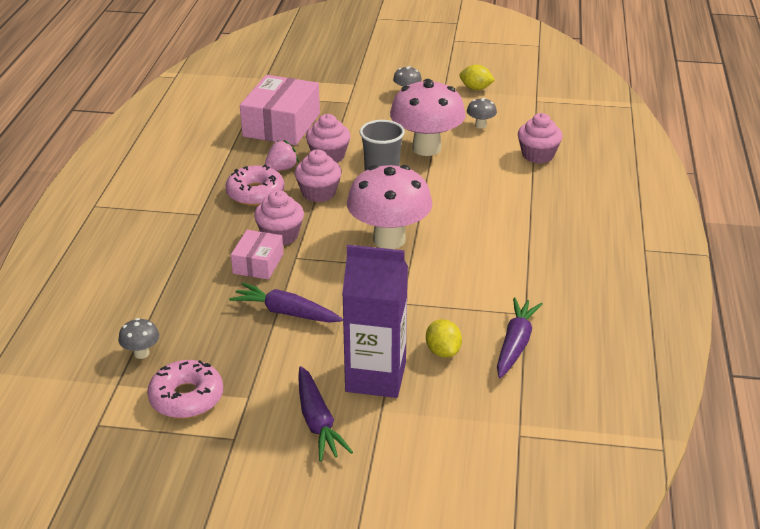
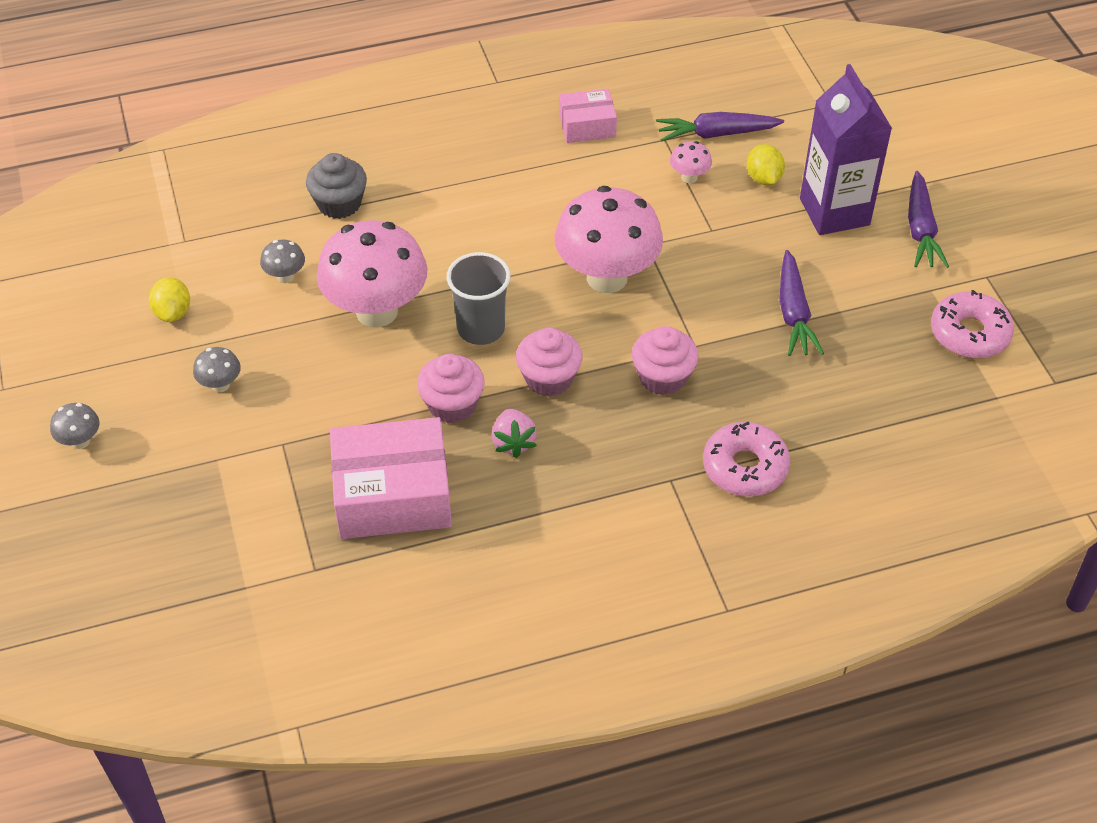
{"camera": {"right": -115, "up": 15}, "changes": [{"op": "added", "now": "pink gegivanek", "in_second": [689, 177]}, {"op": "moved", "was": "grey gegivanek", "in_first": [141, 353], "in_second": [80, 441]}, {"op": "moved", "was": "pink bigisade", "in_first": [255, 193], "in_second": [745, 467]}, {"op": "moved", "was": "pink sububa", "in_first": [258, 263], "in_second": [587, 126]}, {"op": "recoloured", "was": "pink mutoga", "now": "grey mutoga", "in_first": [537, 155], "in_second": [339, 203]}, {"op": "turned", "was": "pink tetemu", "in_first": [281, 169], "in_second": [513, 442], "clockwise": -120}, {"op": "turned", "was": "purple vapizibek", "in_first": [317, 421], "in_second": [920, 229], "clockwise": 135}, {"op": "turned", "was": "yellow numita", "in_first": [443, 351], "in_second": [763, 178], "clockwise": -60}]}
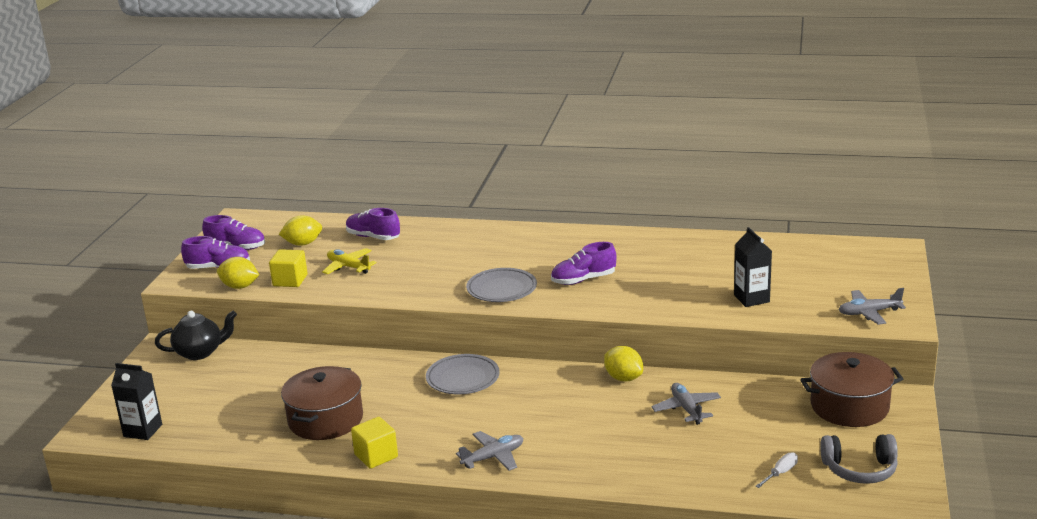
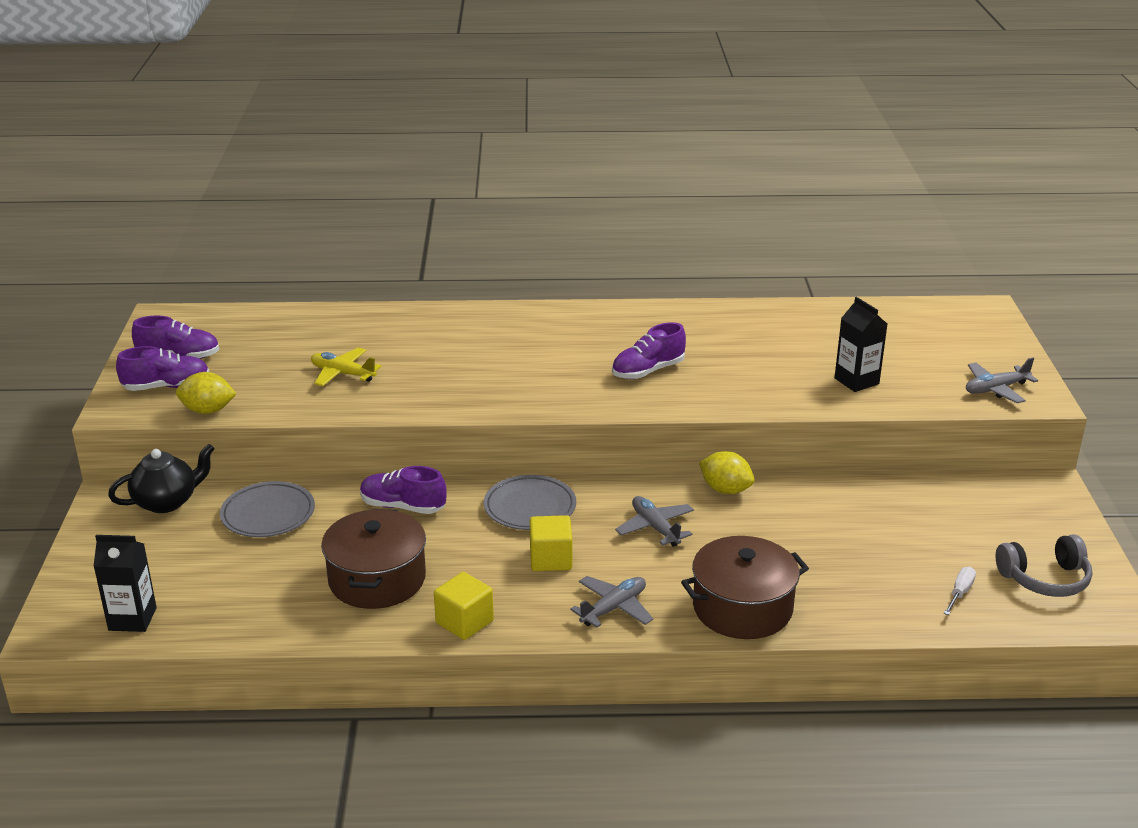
{"camera": {"right": -15, "up": 5}, "changes": [{"op": "removed", "was": "yellow numita", "in_first": [303, 244]}, {"op": "moved", "was": "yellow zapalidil", "in_first": [290, 280], "in_second": [551, 559]}, {"op": "moved", "was": "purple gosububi", "in_first": [373, 237], "in_second": [403, 506]}, {"op": "moved", "was": "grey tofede", "in_first": [501, 289], "in_second": [268, 514]}, {"op": "moved", "was": "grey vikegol", "in_first": [686, 409], "in_second": [655, 528]}, {"op": "moved", "was": "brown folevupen", "in_first": [849, 406], "in_second": [742, 608]}]}
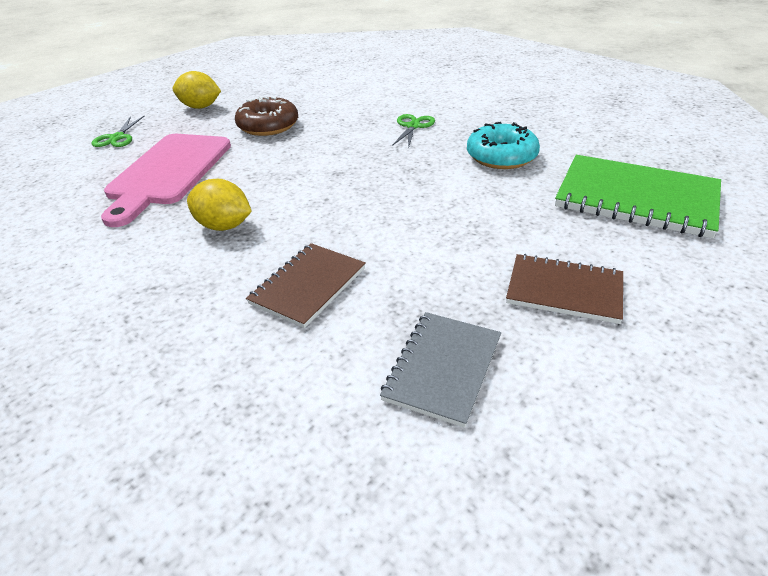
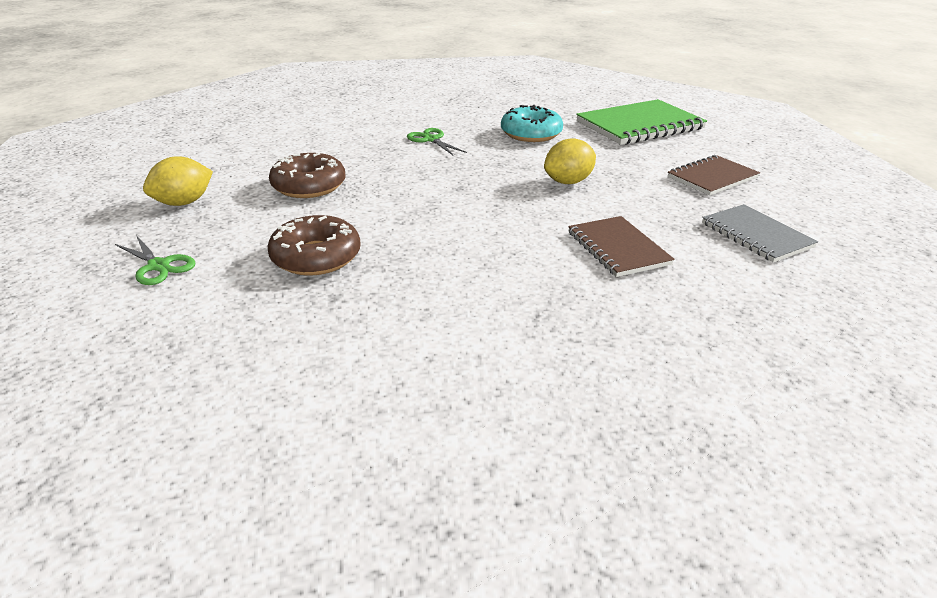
{"camera": {"right": -55, "up": -5}, "changes": [{"op": "moved", "was": "yellow numita", "in_first": [224, 226], "in_second": [568, 182]}, {"op": "replaced", "was": "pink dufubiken", "now": "brown bigisade", "in_first": [168, 172], "in_second": [316, 257]}]}
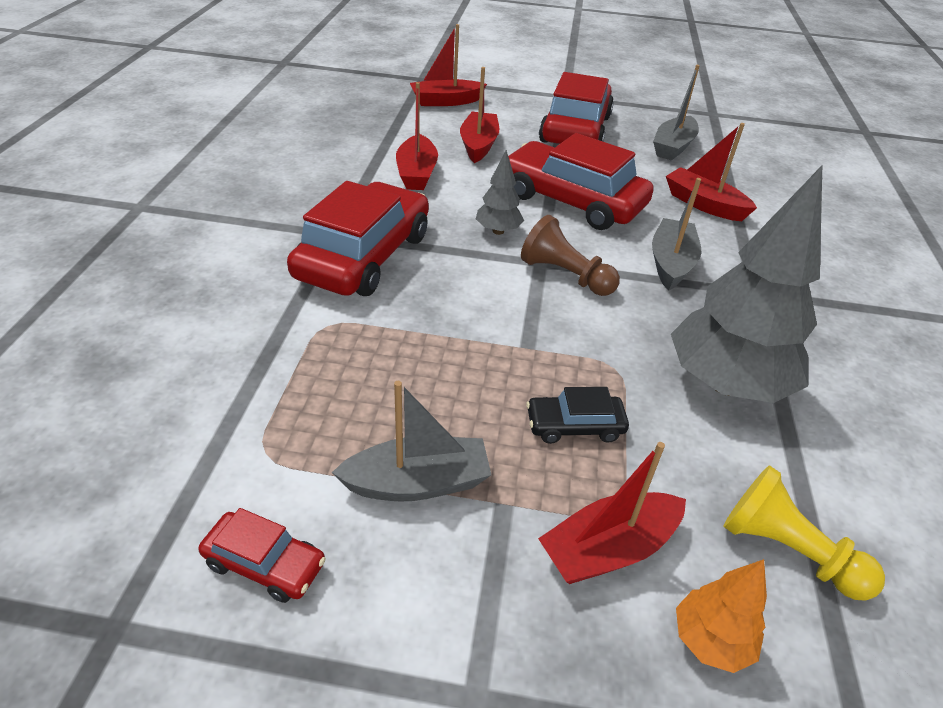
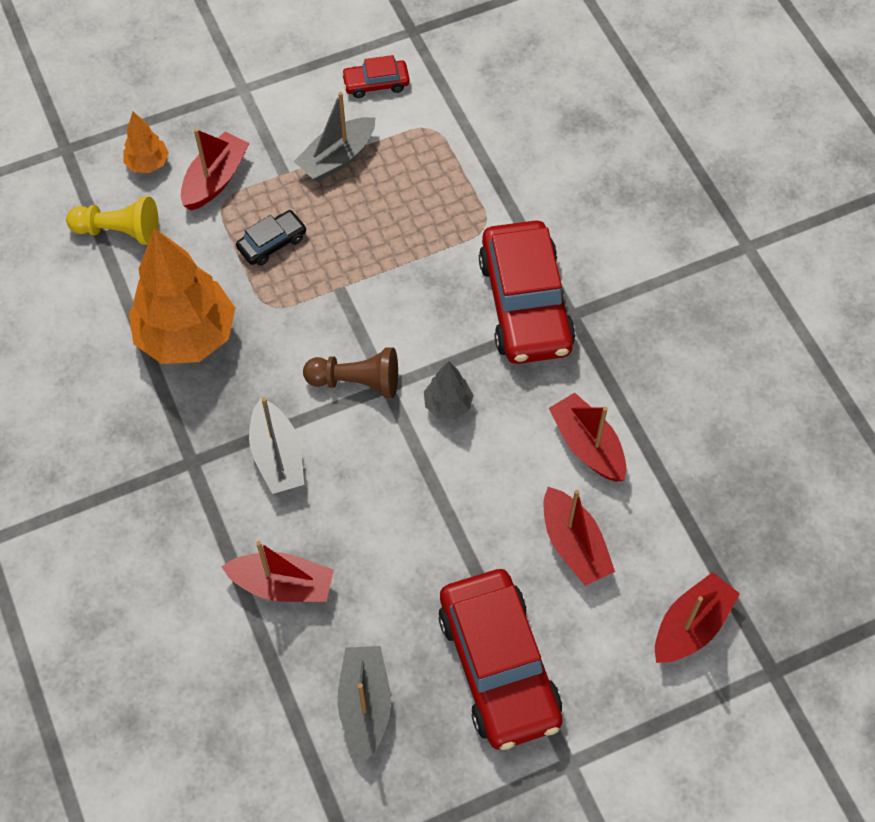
{"camera": {"right": 150, "up": 20}, "changes": [{"op": "removed", "was": "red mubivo", "in_first": [572, 200]}, {"op": "recoloured", "was": "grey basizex", "now": "orange basizex", "in_first": [725, 384], "in_second": [187, 336]}]}
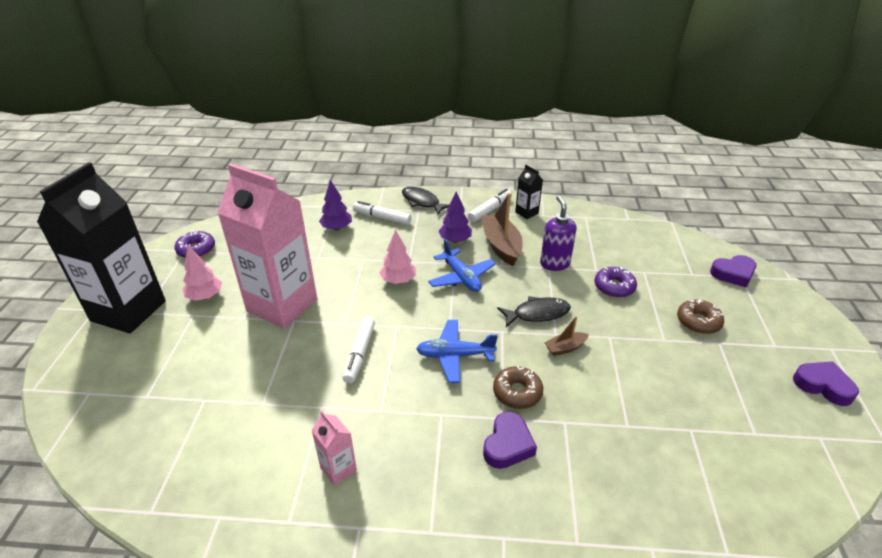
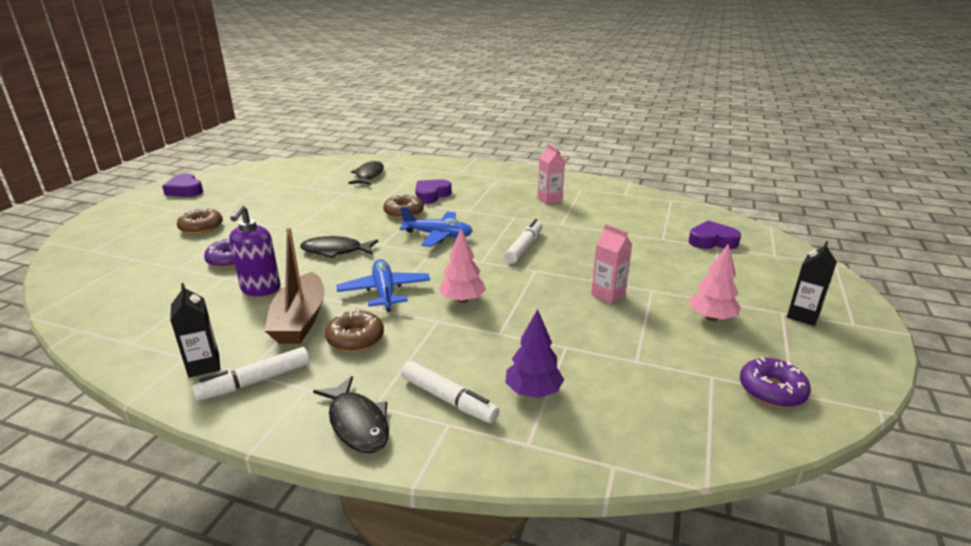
{"camera": {"right": -165, "up": -10}, "changes": [{"op": "removed", "was": "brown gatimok", "in_first": [565, 348]}, {"op": "added", "now": "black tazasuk", "in_second": [369, 175]}, {"op": "moved", "was": "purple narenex", "in_first": [733, 274], "in_second": [712, 241]}, {"op": "replaced", "was": "purple basizex", "now": "brown bigisade", "in_first": [455, 240], "in_second": [355, 338]}, {"op": "resized", "was": "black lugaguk", "in_first": [128, 311], "in_second": [803, 316], "ratio": 0.41}, {"op": "resized", "was": "pink lugaguk", "in_first": [282, 305], "in_second": [608, 295], "ratio": 0.41}]}
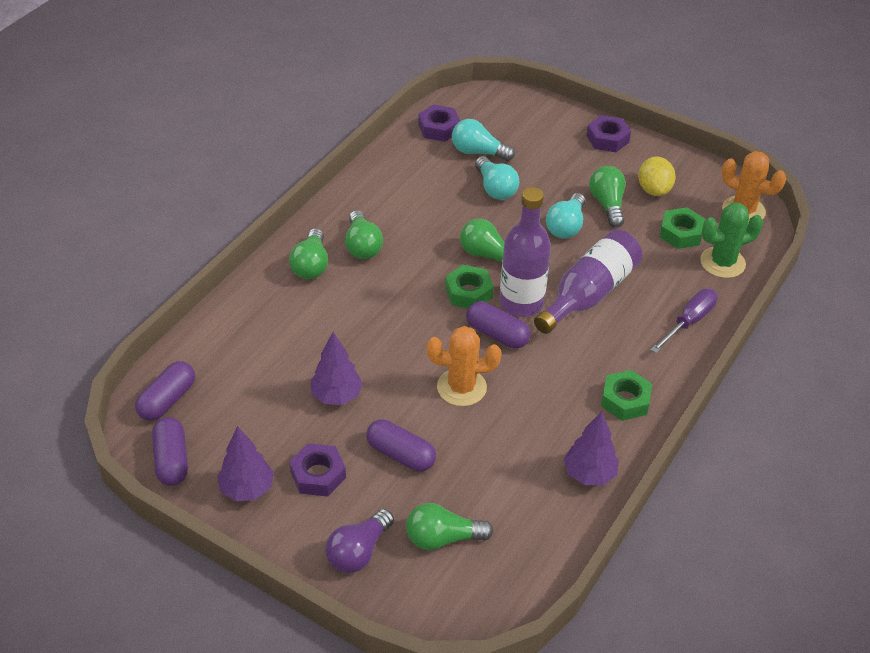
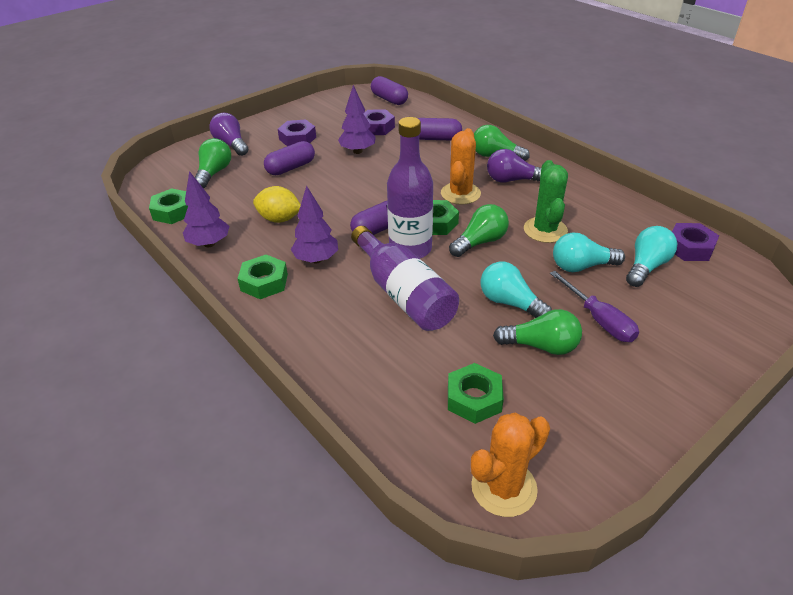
{"camera": {"right": 110, "up": -5}, "changes": [{"op": "added", "now": "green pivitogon", "in_second": [173, 211]}, {"op": "moved", "was": "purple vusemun", "in_first": [172, 460], "in_second": [435, 138]}, {"op": "moved", "was": "purple basizex", "in_first": [247, 489], "in_second": [316, 259]}, {"op": "moved", "was": "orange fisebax", "in_first": [461, 387], "in_second": [460, 193]}, {"op": "moved", "was": "purple pivitogon", "in_first": [607, 139], "in_second": [376, 127]}, {"op": "moved", "was": "yellow numita", "in_first": [654, 190], "in_second": [279, 219]}, {"op": "moved", "was": "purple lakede", "in_first": [688, 322], "in_second": [599, 319]}, {"op": "moved", "was": "green fisebax", "in_first": [722, 262], "in_second": [545, 230]}, {"op": "recoloured", "was": "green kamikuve", "now": "purple kamikuve", "in_first": [362, 246], "in_second": [512, 180]}]}
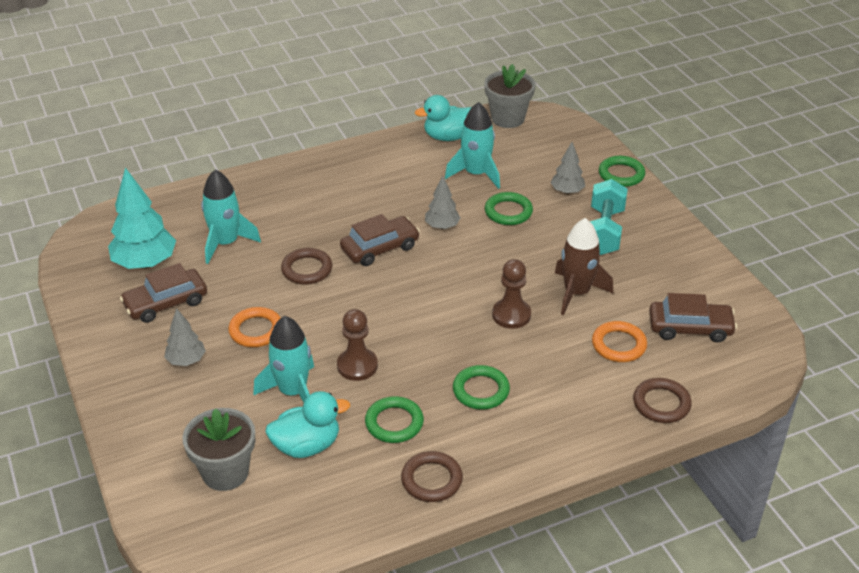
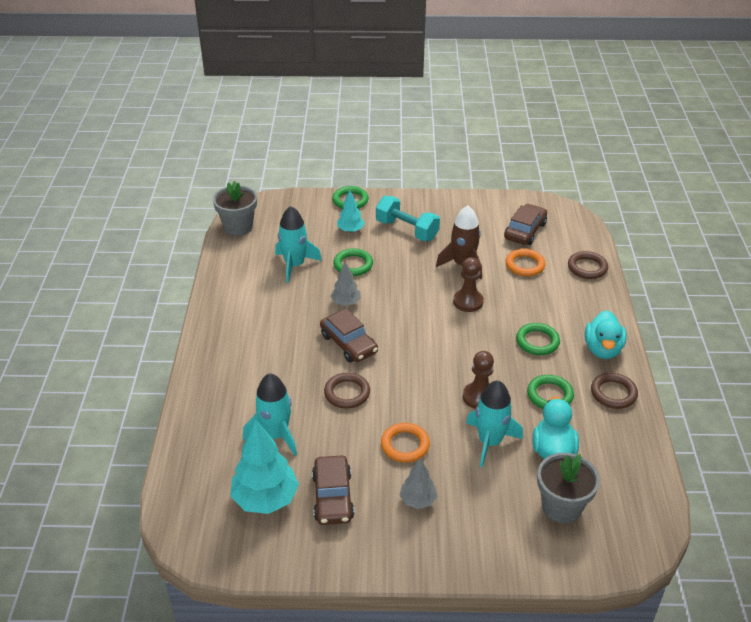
{"camera": {"right": -65, "up": 0}, "changes": [{"op": "moved", "was": "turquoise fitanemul", "in_first": [448, 137], "in_second": [602, 349]}, {"op": "recoloured", "was": "grey basizex", "now": "turquoise basizex", "in_first": [567, 191], "in_second": [350, 230]}, {"op": "turned", "was": "brown mubivo", "in_first": [380, 248], "in_second": [349, 343], "clockwise": 150}]}
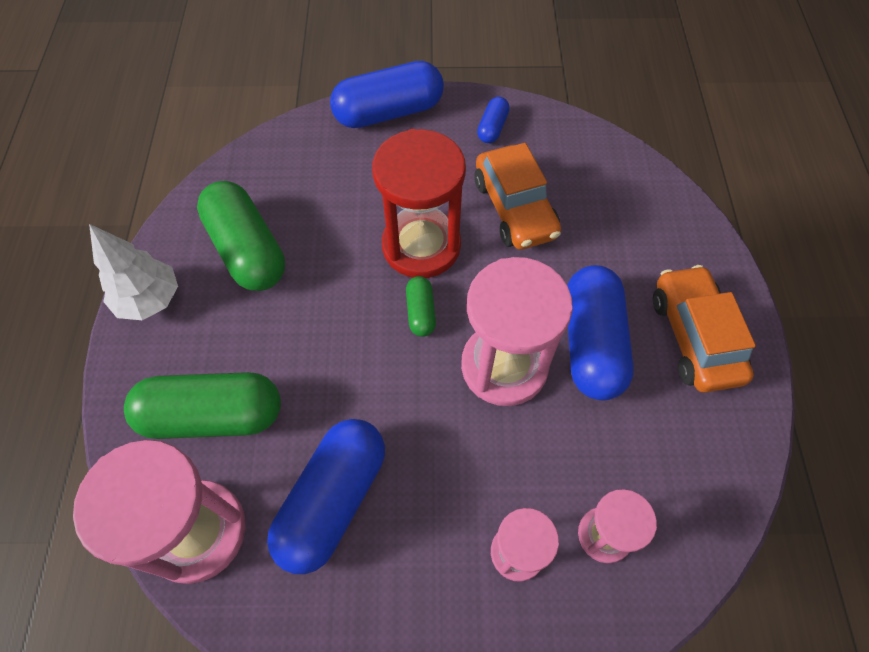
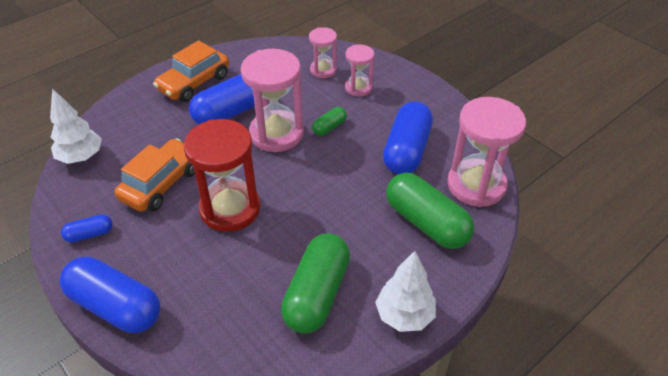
{"camera": {"right": -130, "up": -15}, "changes": [{"op": "added", "now": "white basizex", "in_second": [81, 157]}, {"op": "moved", "was": "green vusemun", "in_first": [420, 312], "in_second": [329, 127]}, {"op": "turned", "was": "blue vusemun", "in_first": [333, 500], "in_second": [406, 150], "clockwise": -60}]}
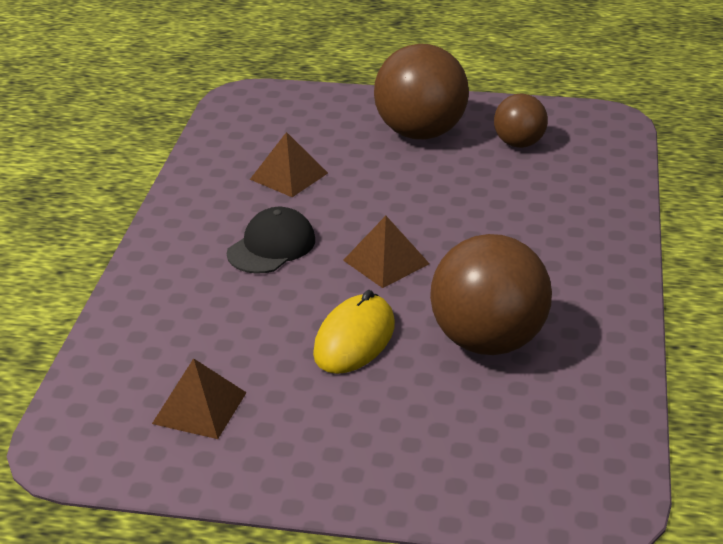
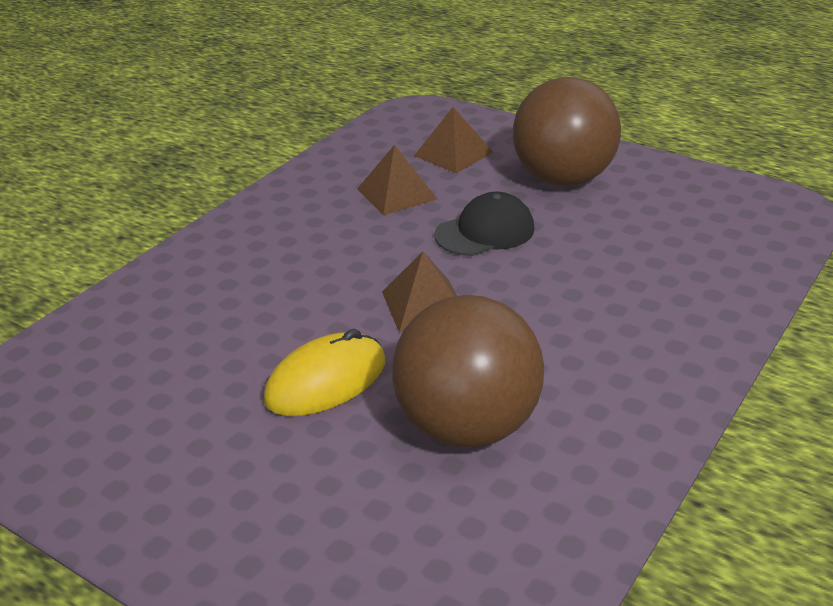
{"camera": {"right": 25, "up": 0}, "changes": [{"op": "removed", "was": "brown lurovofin", "in_first": [519, 144]}, {"op": "moved", "was": "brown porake", "in_first": [200, 407], "in_second": [453, 154]}, {"op": "moved", "was": "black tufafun", "in_first": [271, 246], "in_second": [485, 232]}]}
